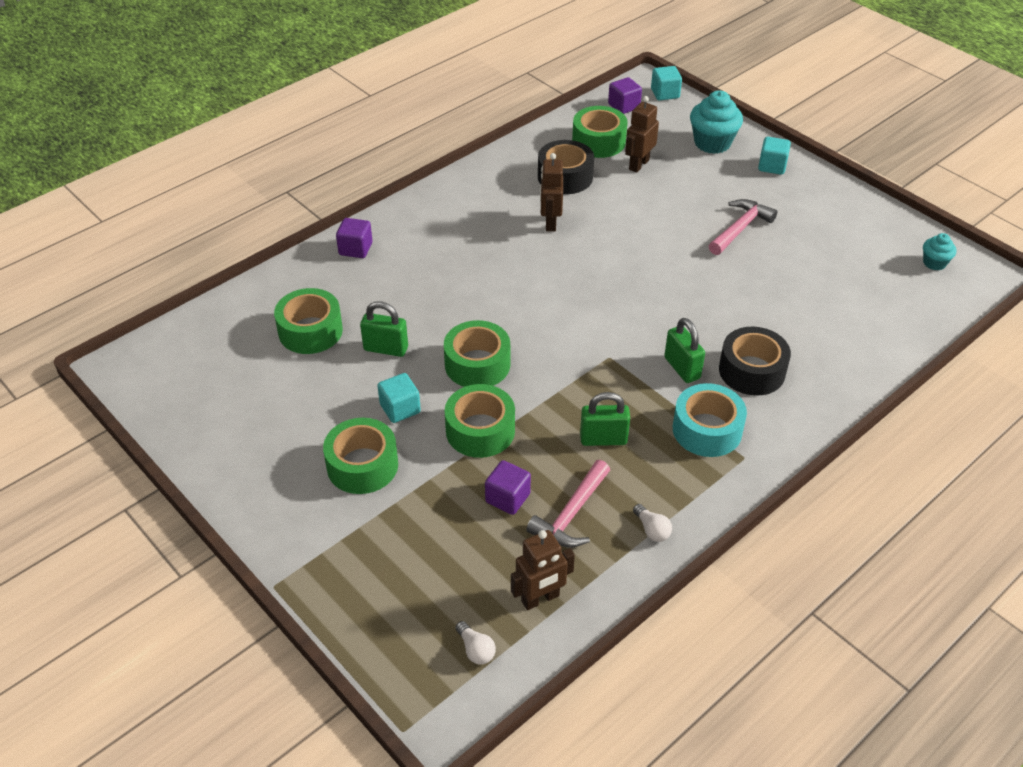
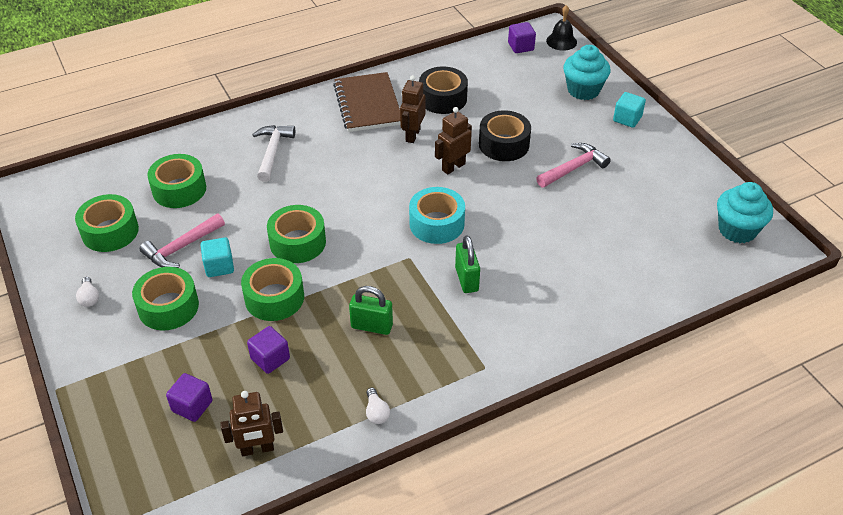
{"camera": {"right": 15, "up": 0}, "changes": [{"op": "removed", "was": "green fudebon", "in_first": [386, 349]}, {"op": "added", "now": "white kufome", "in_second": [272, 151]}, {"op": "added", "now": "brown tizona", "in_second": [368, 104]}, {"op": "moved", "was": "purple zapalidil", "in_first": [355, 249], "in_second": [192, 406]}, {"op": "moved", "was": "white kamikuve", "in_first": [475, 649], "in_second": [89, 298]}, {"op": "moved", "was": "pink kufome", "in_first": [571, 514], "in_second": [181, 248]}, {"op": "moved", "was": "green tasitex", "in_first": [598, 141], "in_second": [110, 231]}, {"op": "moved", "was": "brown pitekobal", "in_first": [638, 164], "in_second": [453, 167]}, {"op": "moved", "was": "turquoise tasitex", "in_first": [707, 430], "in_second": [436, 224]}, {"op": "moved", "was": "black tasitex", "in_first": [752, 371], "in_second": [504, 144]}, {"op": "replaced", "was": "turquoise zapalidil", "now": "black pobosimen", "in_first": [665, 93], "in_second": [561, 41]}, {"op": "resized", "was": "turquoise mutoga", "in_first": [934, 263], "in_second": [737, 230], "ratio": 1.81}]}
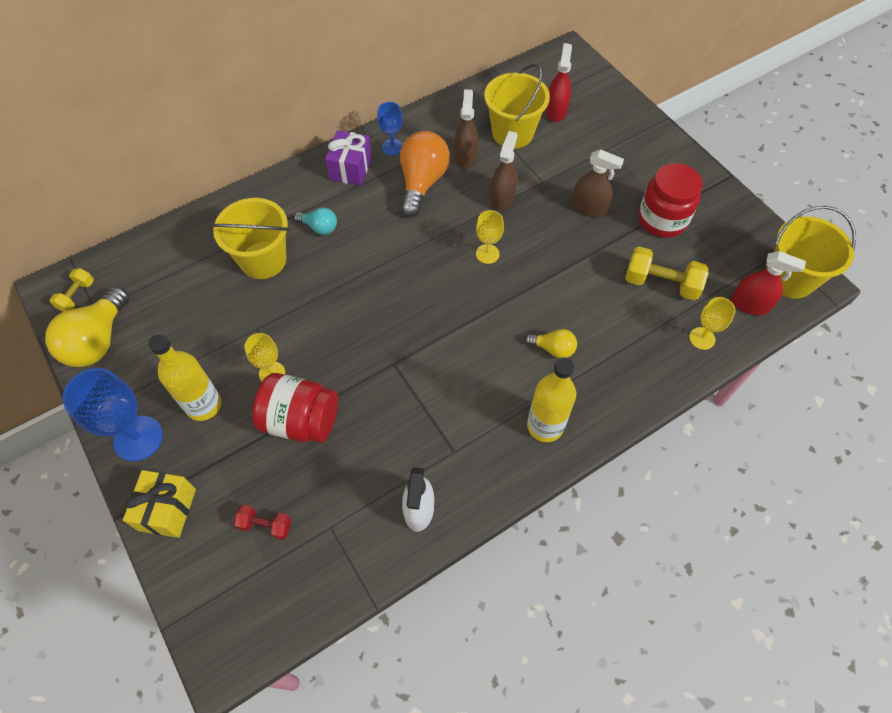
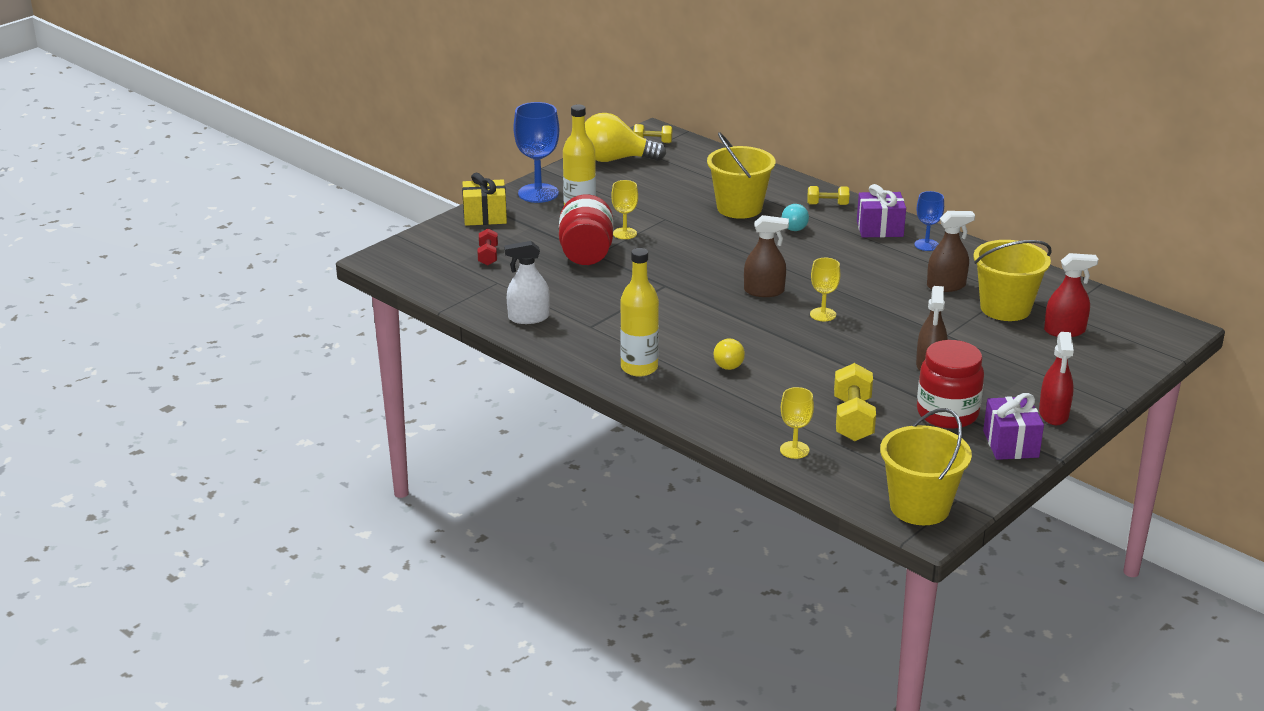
{"camera": {"right": 75, "up": -30}, "changes": [{"op": "removed", "was": "orange kamikuve", "in_first": [422, 183]}, {"op": "added", "now": "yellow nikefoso", "in_second": [827, 204]}, {"op": "added", "now": "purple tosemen", "in_second": [1010, 444]}, {"op": "moved", "was": "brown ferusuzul", "in_first": [502, 198], "in_second": [764, 291]}, {"op": "moved", "was": "red ferusuzul", "in_first": [750, 304], "in_second": [1053, 414]}]}
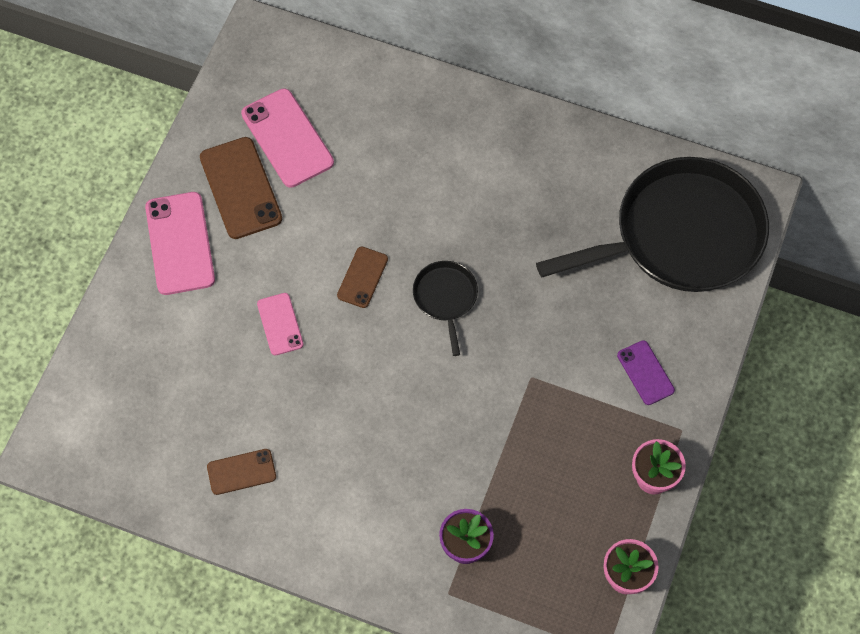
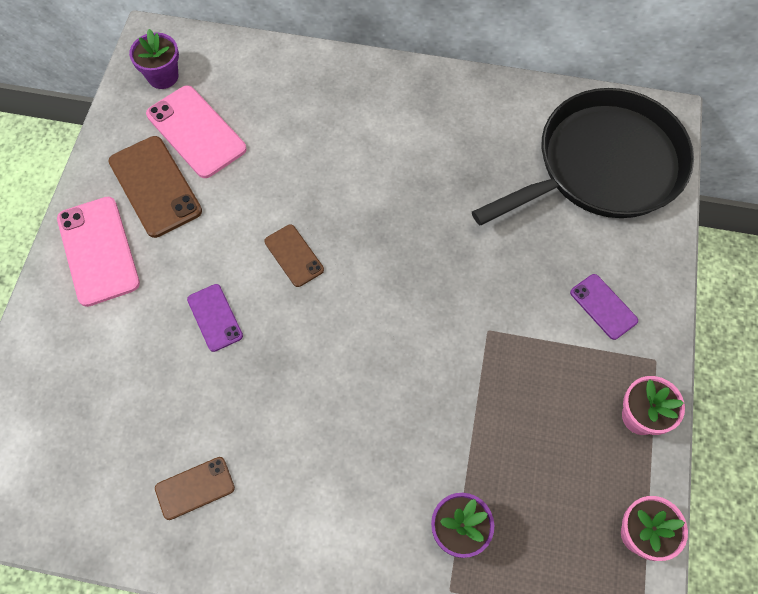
{"camera": {"right": -10, "up": 0}, "changes": [{"op": "removed", "was": "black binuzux", "in_first": [445, 298]}, {"op": "added", "now": "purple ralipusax", "in_second": [163, 76]}, {"op": "recoloured", "was": "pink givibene", "now": "purple givibene", "in_first": [280, 324], "in_second": [215, 317]}, {"op": "turned", "was": "brown givibene", "in_first": [362, 277], "in_second": [294, 255], "clockwise": -45}]}
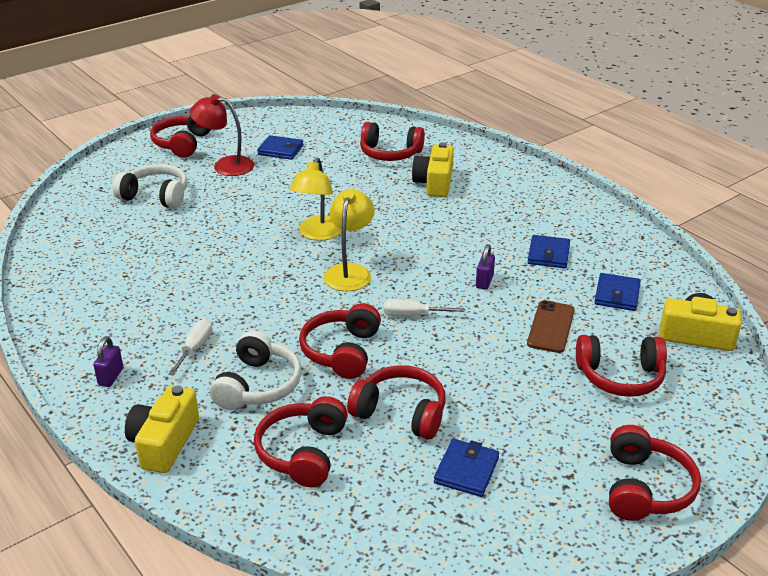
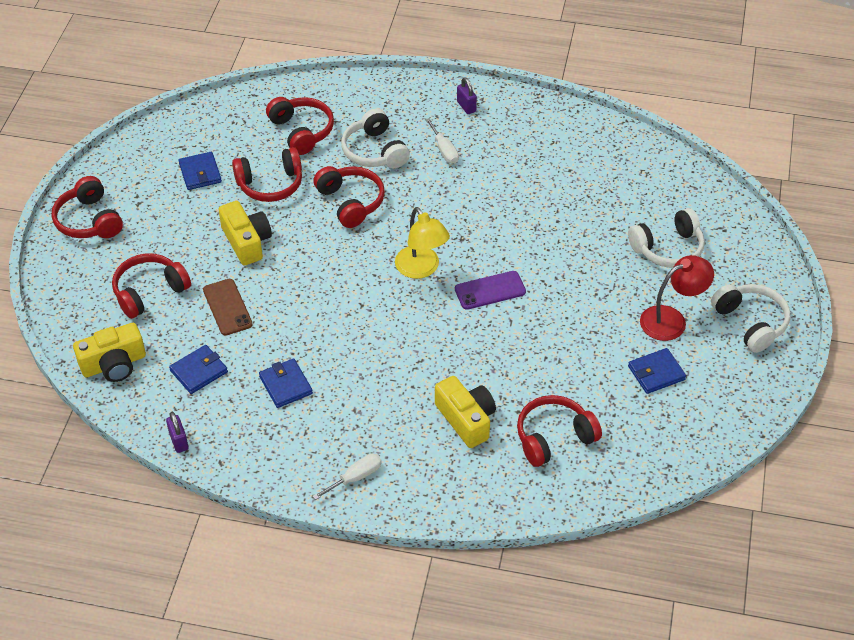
{"camera": {"right": 140, "up": 15}, "changes": [{"op": "moved", "was": "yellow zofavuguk", "in_first": [164, 442], "in_second": [246, 242]}, {"op": "moved", "was": "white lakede", "in_first": [413, 315], "in_second": [355, 477]}, {"op": "moved", "was": "purple fudebon", "in_first": [484, 282], "in_second": [179, 441]}, {"op": "replaced", "was": "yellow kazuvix", "now": "purple givibene", "in_first": [317, 234], "in_second": [490, 290]}, {"op": "recoloured", "was": "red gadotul", "now": "white gadotul", "in_first": [183, 143], "in_second": [750, 323]}, {"op": "turned", "was": "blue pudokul", "in_first": [617, 295], "in_second": [199, 371], "clockwise": 75}]}
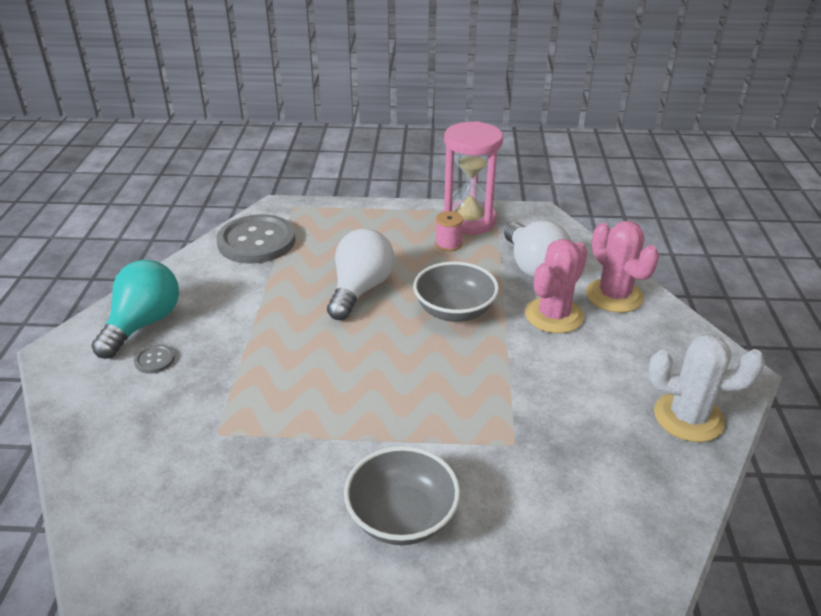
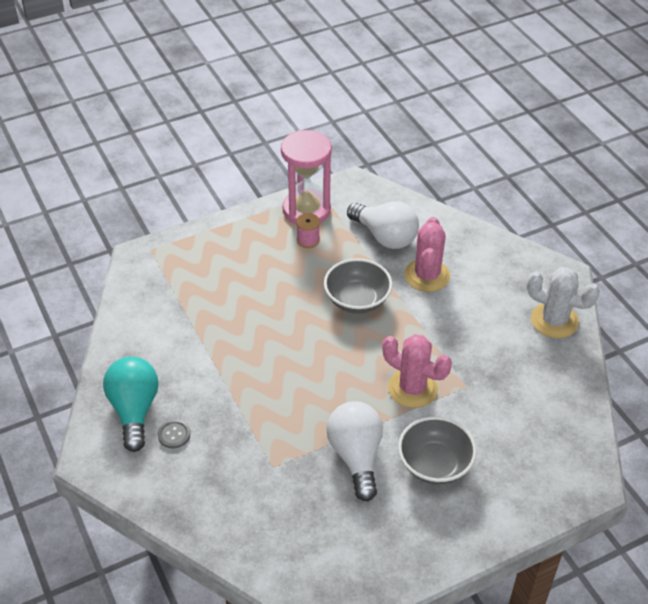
{"camera": {"right": -30, "up": 10}, "changes": [{"op": "removed", "was": "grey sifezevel", "in_first": [256, 241]}, {"op": "moved", "was": "white kamikuve", "in_first": [360, 290], "in_second": [356, 456]}, {"op": "moved", "was": "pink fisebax", "in_first": [614, 296], "in_second": [412, 388]}, {"op": "turned", "was": "white fisebax", "in_first": [688, 417], "in_second": [554, 321], "clockwise": 45}]}
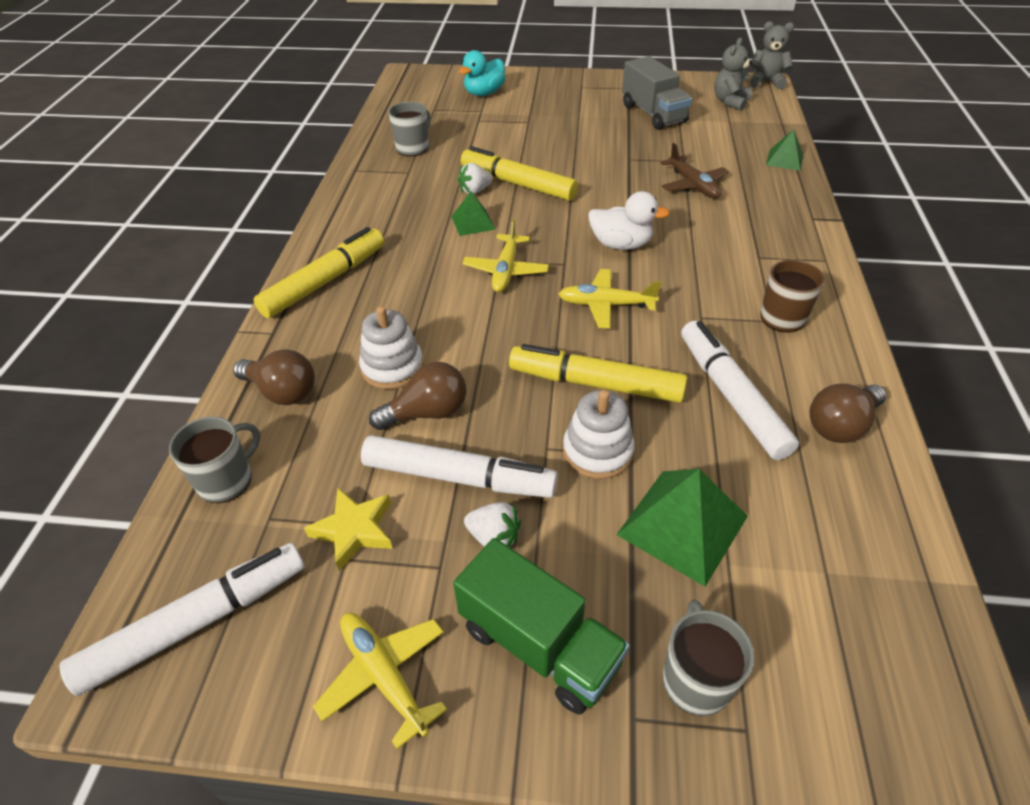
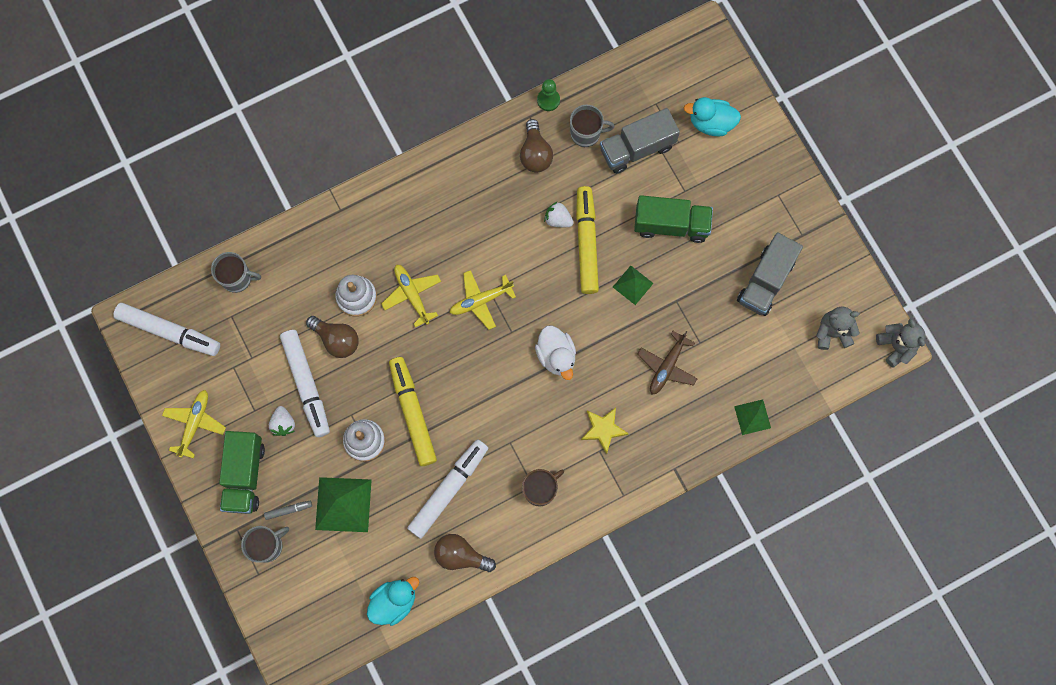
{"camera": {"right": 55, "up": 30}, "changes": [{"op": "removed", "was": "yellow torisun", "in_first": [325, 281]}, {"op": "added", "now": "grey torisun", "in_second": [288, 510]}, {"op": "added", "now": "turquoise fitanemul", "in_second": [394, 601]}, {"op": "added", "now": "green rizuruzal", "in_second": [548, 100]}, {"op": "added", "now": "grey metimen", "in_second": [637, 148]}, {"op": "added", "now": "green metimen", "in_second": [671, 224]}, {"op": "moved", "was": "brown kamikuve", "in_first": [282, 392], "in_second": [535, 154]}, {"op": "moved", "was": "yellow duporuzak", "in_first": [354, 530], "in_second": [603, 429]}, {"op": "moved", "was": "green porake", "in_first": [473, 222], "in_second": [633, 285]}, {"op": "moved", "was": "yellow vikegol", "in_first": [605, 305], "in_second": [412, 295]}]}
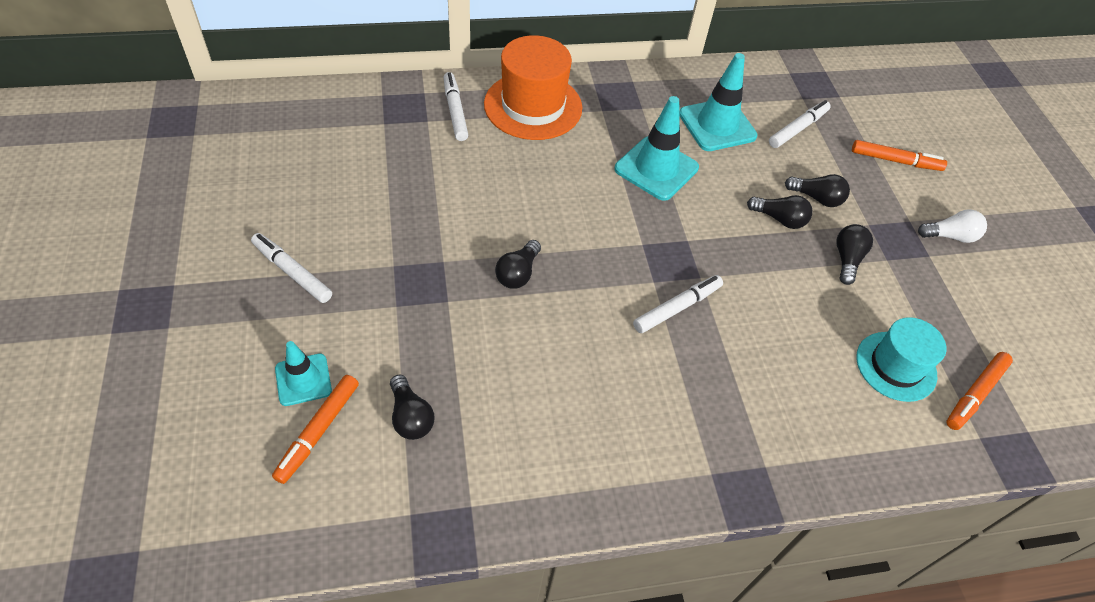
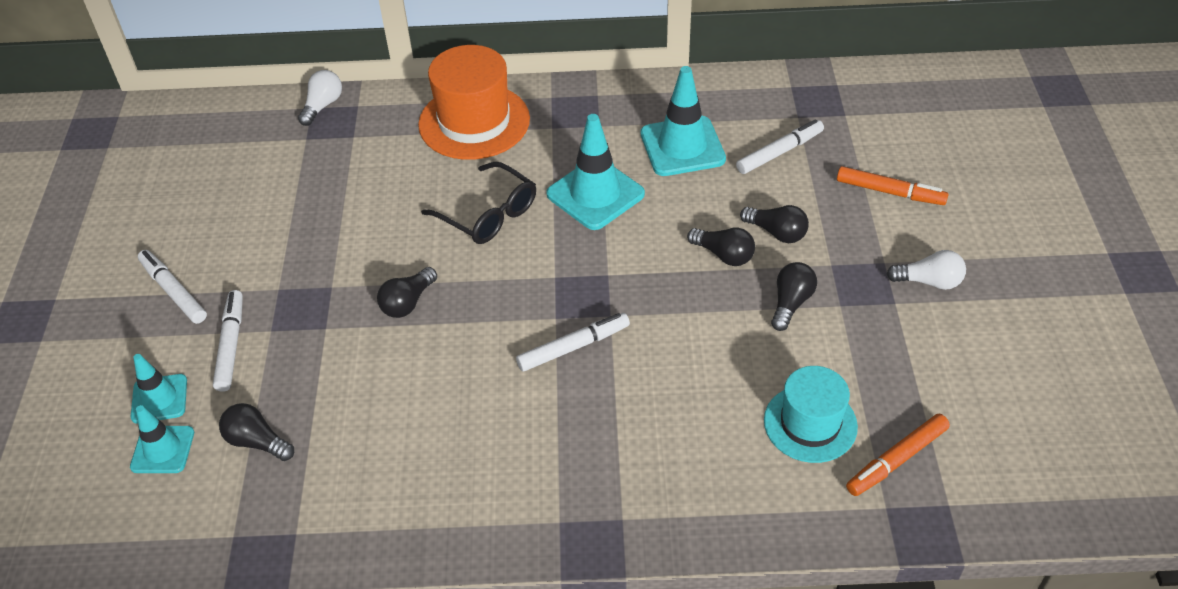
{"camera": {"right": 15, "up": -5}, "changes": [{"op": "added", "now": "white kamikuve", "in_second": [322, 106]}, {"op": "added", "now": "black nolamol", "in_second": [488, 214]}, {"op": "moved", "was": "white torisun", "in_first": [455, 111], "in_second": [231, 345]}, {"op": "replaced", "was": "orange torisun", "now": "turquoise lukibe", "in_first": [319, 431], "in_second": [162, 450]}, {"op": "turned", "was": "black kamikuve", "in_first": [410, 416], "in_second": [257, 442], "clockwise": 135}]}
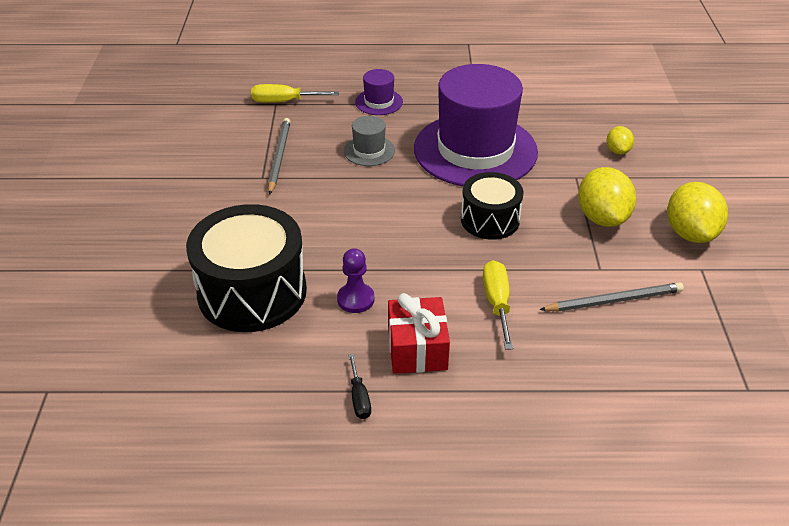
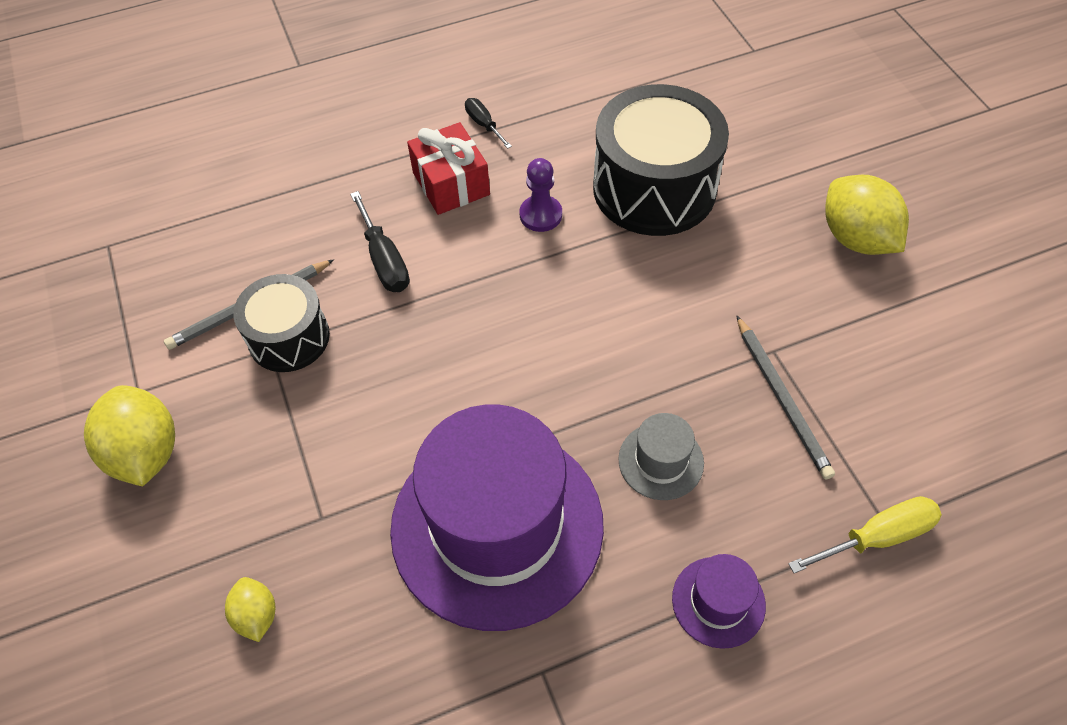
{"camera": {"right": 160, "up": 15}, "changes": [{"op": "moved", "was": "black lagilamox", "in_first": [490, 220], "in_second": [289, 337]}, {"op": "moved", "was": "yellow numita", "in_first": [602, 218], "in_second": [856, 238]}, {"op": "recoloured", "was": "yellow lakede", "now": "black lakede", "in_first": [497, 303], "in_second": [384, 260]}]}
